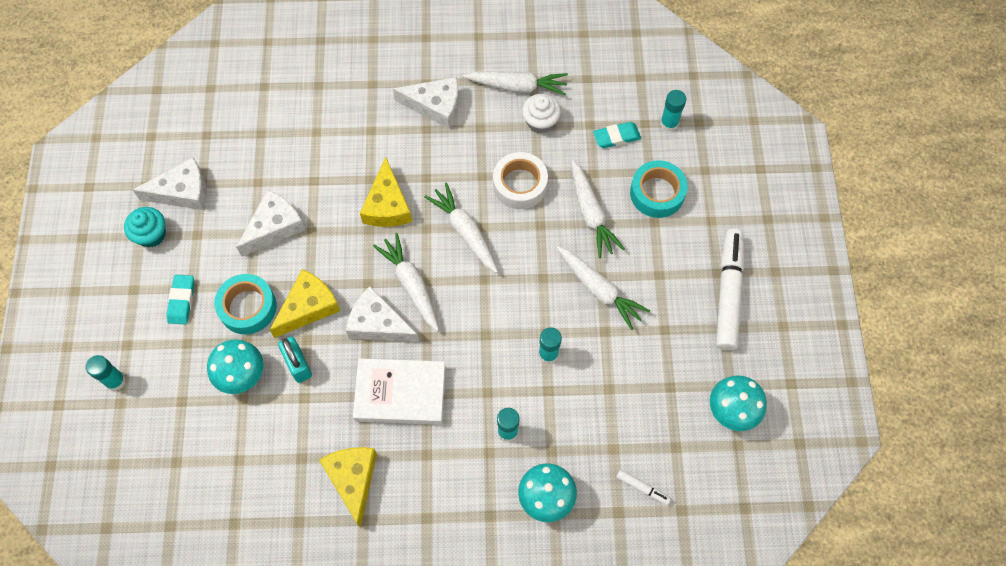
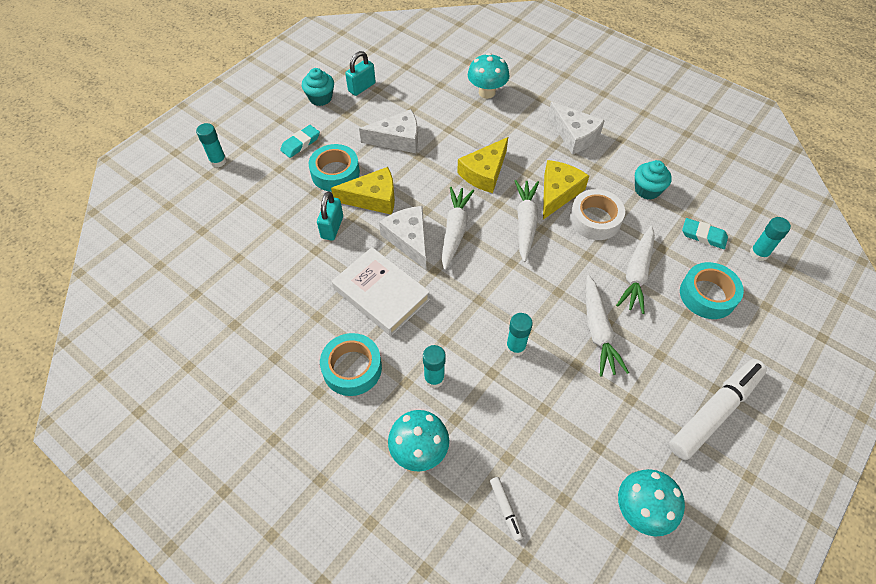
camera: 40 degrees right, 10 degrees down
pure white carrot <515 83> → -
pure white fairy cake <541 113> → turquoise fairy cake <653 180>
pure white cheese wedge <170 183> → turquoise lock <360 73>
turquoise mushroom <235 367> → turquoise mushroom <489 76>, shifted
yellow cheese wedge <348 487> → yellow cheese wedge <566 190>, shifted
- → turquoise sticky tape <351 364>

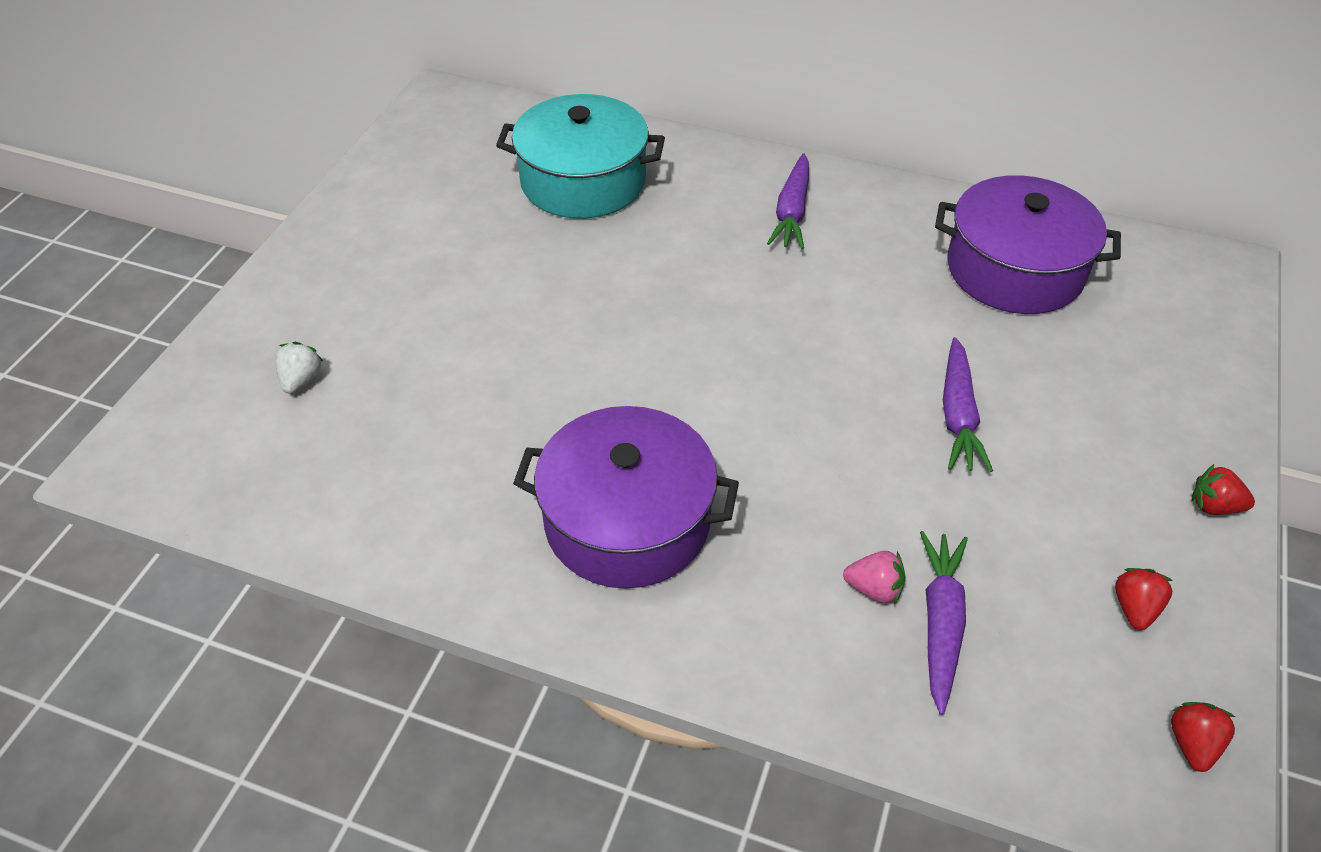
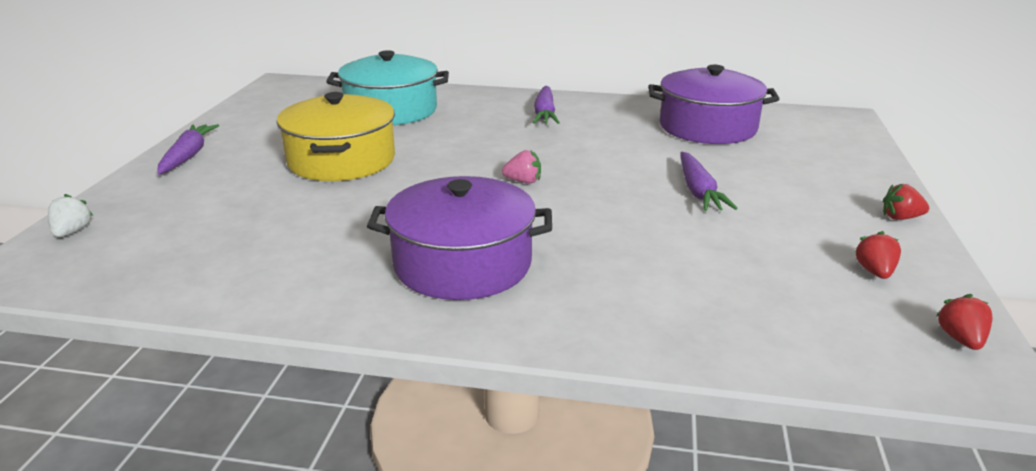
camera: 10 degrees left, 20 degrees down
pure white strawberry <300 368> → pure white strawberry <71 215>, shifted
violet carrot <944 623> → violet carrot <188 149>, shifted
rose-pink strawberry <874 577> → rose-pink strawberry <521 166>, shifted
- → yellow pot <336 136>

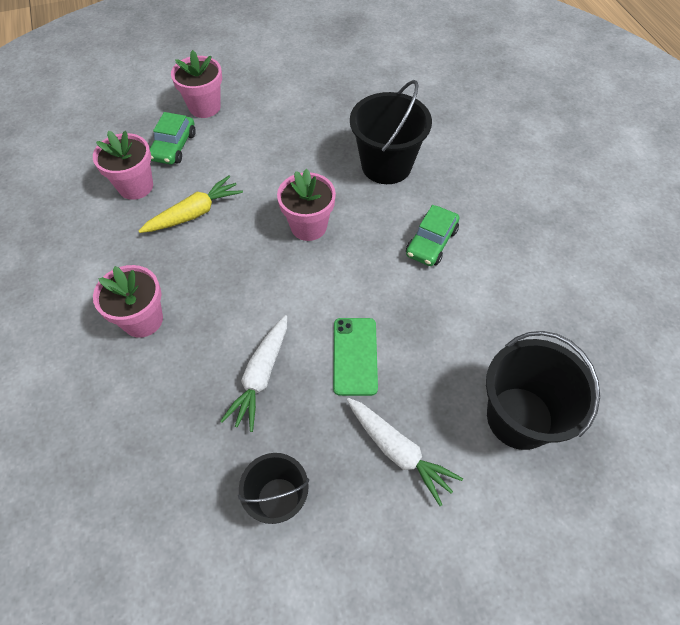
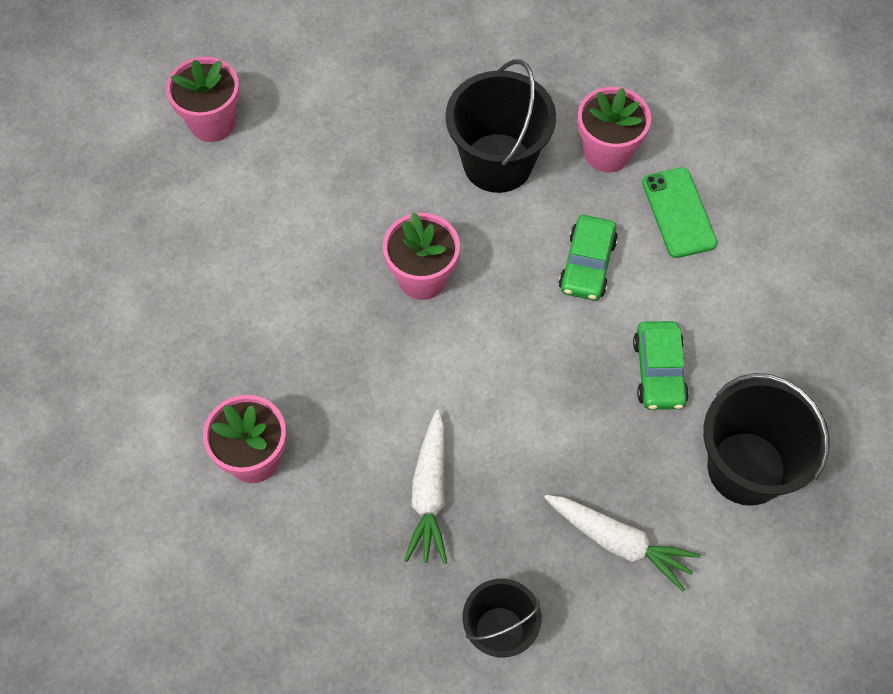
camera: 15 degrees left, 5 degrees up
leaf-green automobile <172 138> → leaf-green automobile <661 365>, shifted
rose-pink flower pot <123 165> → rose-pink flower pot <614 129>, shifted
yellow carrot <191 204> → -
leaf-green mobile phone <355 357> → leaf-green mobile phone <679 212>, shifted

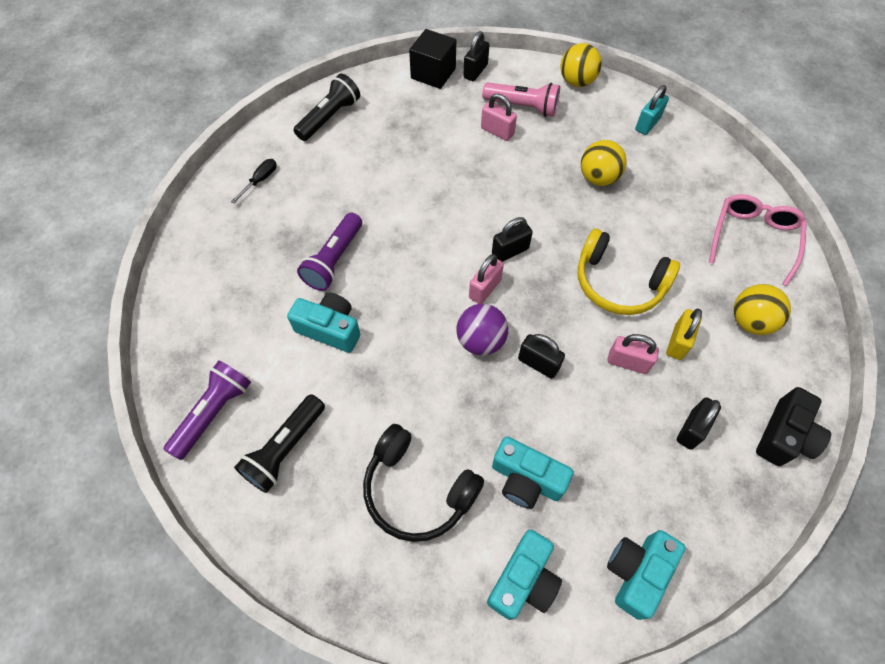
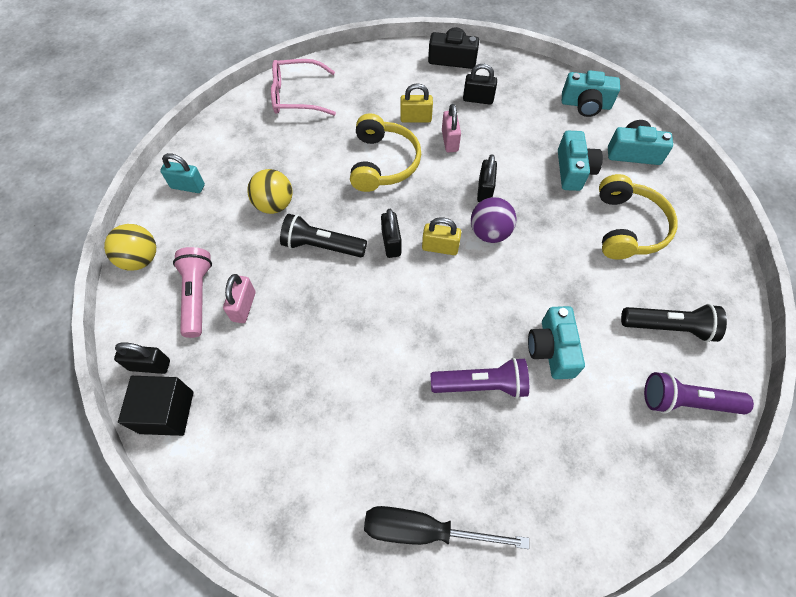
camera: 115 degrees left, 0 degrees up
jet-black flashlight <327 107> → jet-black flashlight <323 235>, shifted
jet-black flat screwdriver <254 181> → jet-black flat screwdriver <446 527>, x1.94
jet-black lock <512 239> → jet-black lock <391 233>, 45 degrees clockwise
rose-pink lock <486 279> → yellow lock <441 236>
yellow play ball <762 309> → -
jet-black headphones <423 483> → yellow headphones <638 217>

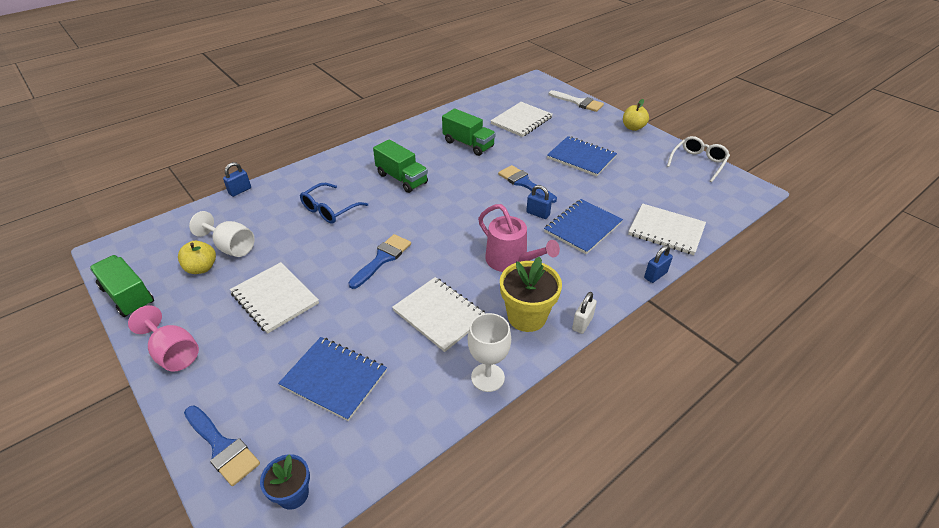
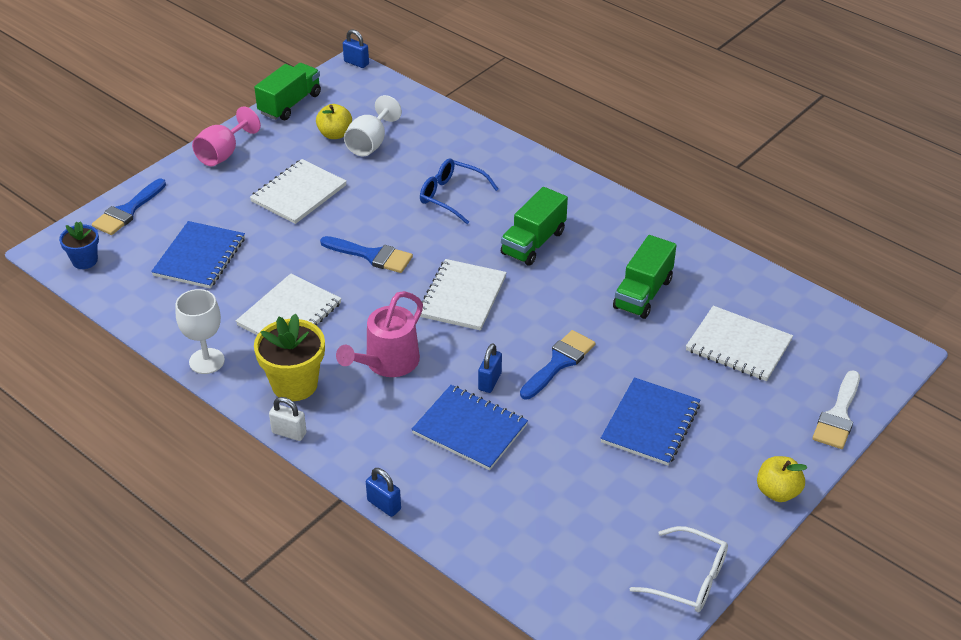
camera: 80 degrees right, 0 degrees up
blue lock <237 179> → blue lock <356 48>, shifted
pure white exercise book <667 229> → pure white exercise book <463 295>, shifted

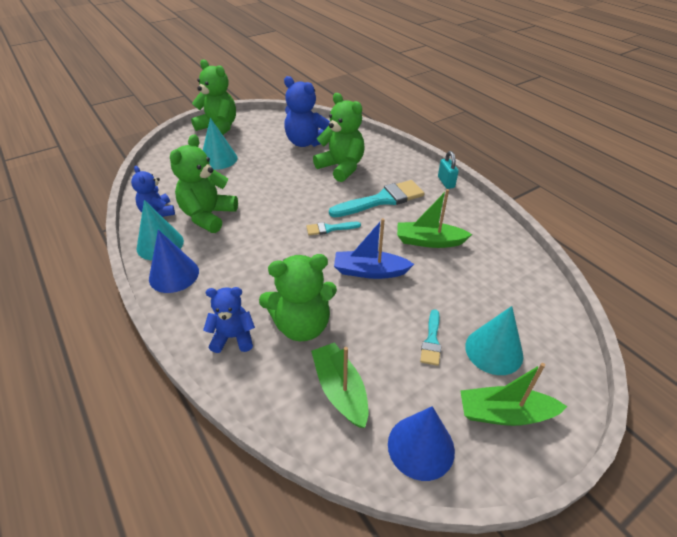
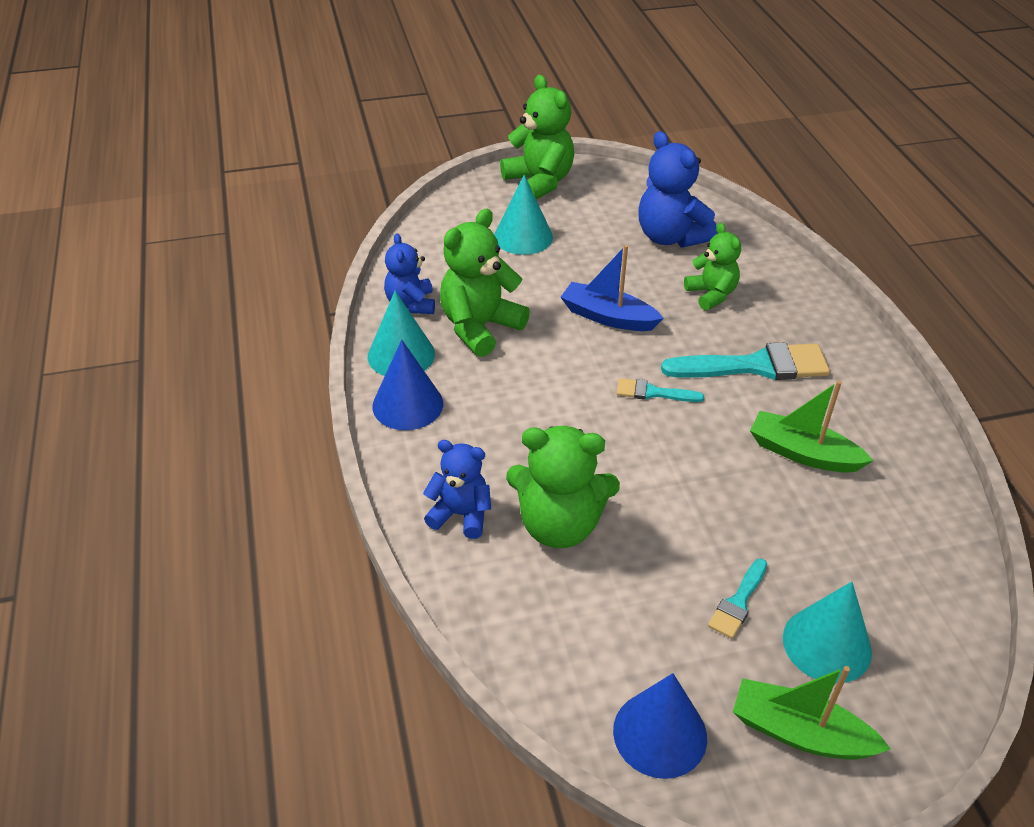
camera: 20 degrees right, 0 degrees up
leaf-green stuffed bear <339 137> → leaf-green stuffed bear <712 266>, x0.63
turquoise lock <448 170> → -
blue toy boat <374 248> → blue toy boat <612 288>, shifted
leaf-green toy boat <339 385> → -

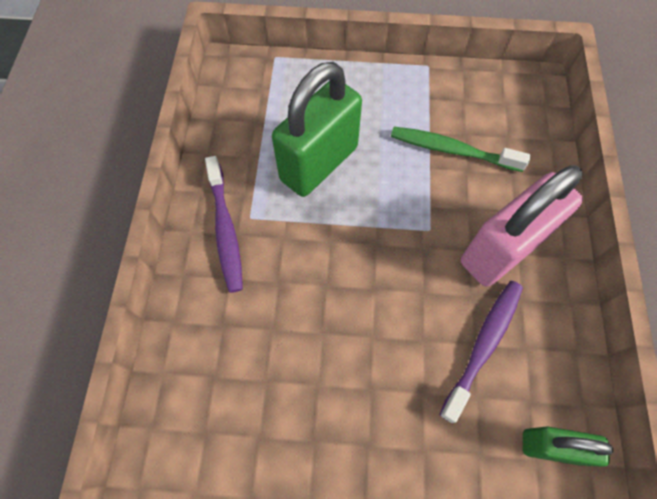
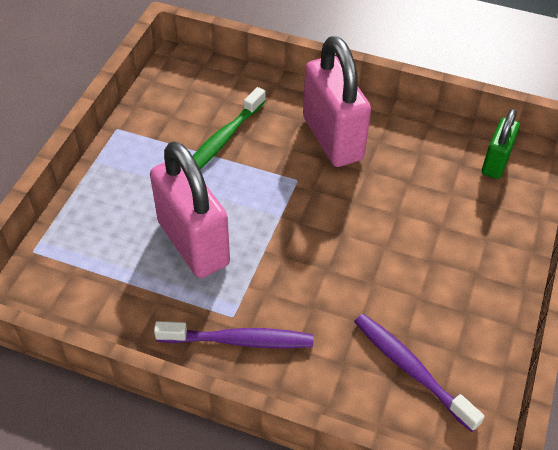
camera: 75 degrees left, 15 degrees down
leaf-green lock <317 129> → rose-pink lock <190 209>
violet tooth brush <481 352> → violet tooth brush <419 373>, shifted

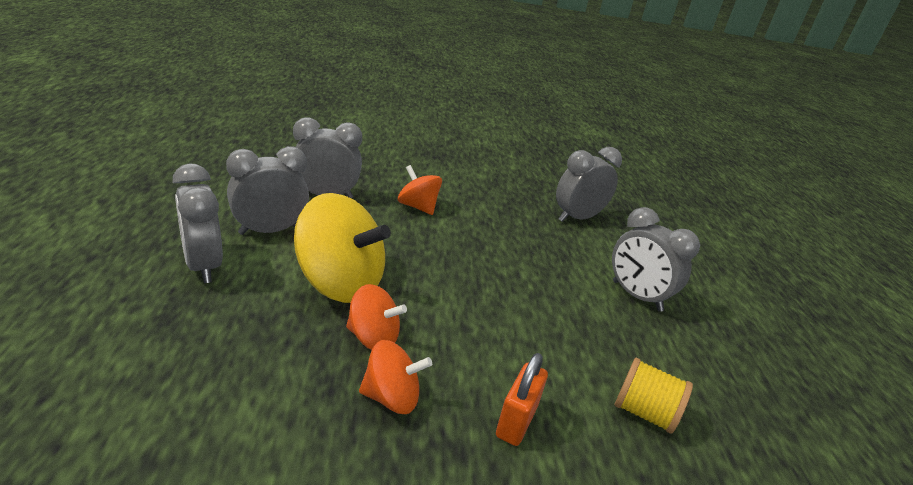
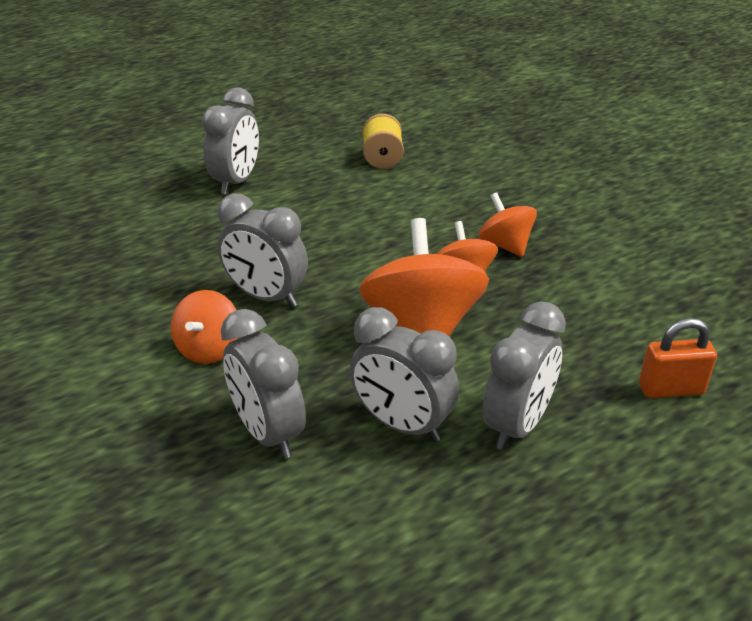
camera: 115 degrees left, 5 degrees up
grey alarm clock <589 184> → grey alarm clock <262 250>, shifted
yellow spinning top <342 248> → orange-coloured spinning top <424 277>
orange-coloured lock <522 399> → orange-coloured lock <678 358>, shifted

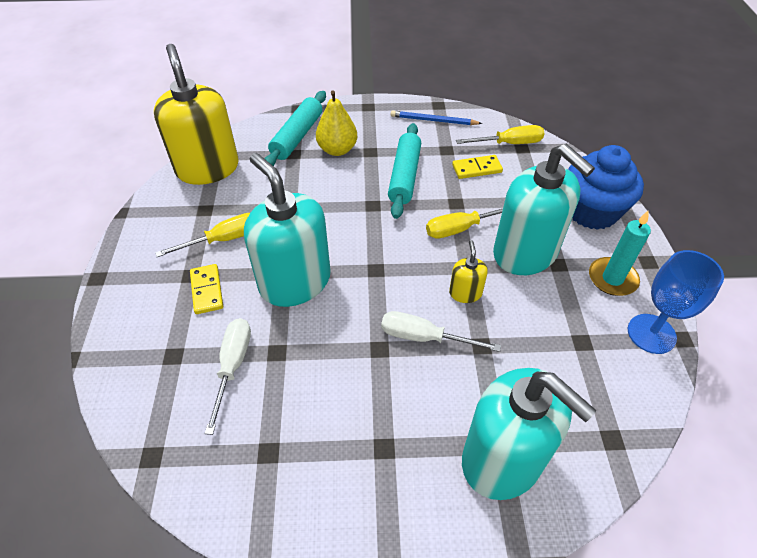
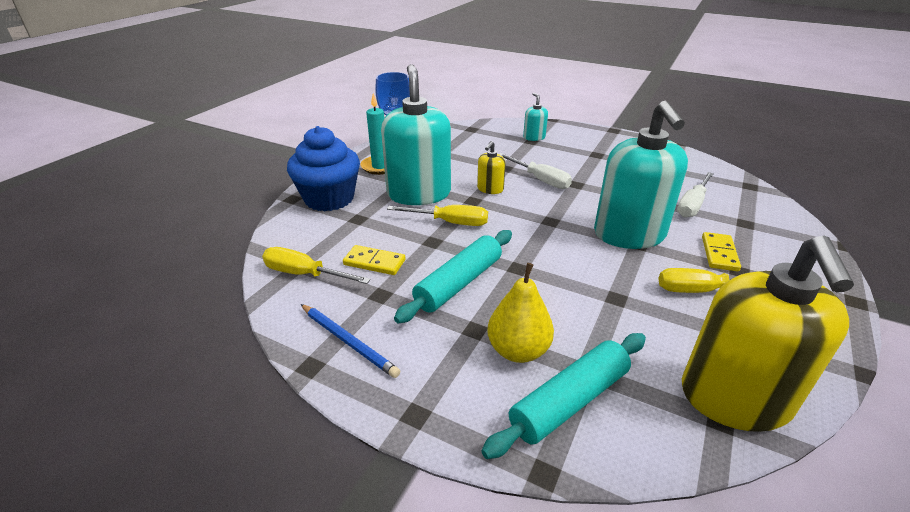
camera: 150 degrees left, 15 degrees down
turquoise soap dispenser <529 434> → turquoise soap dispenser <535 117>, x0.43

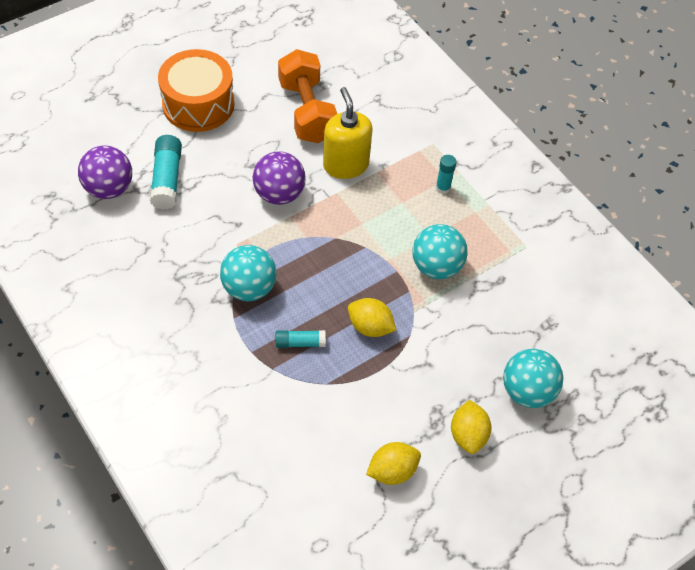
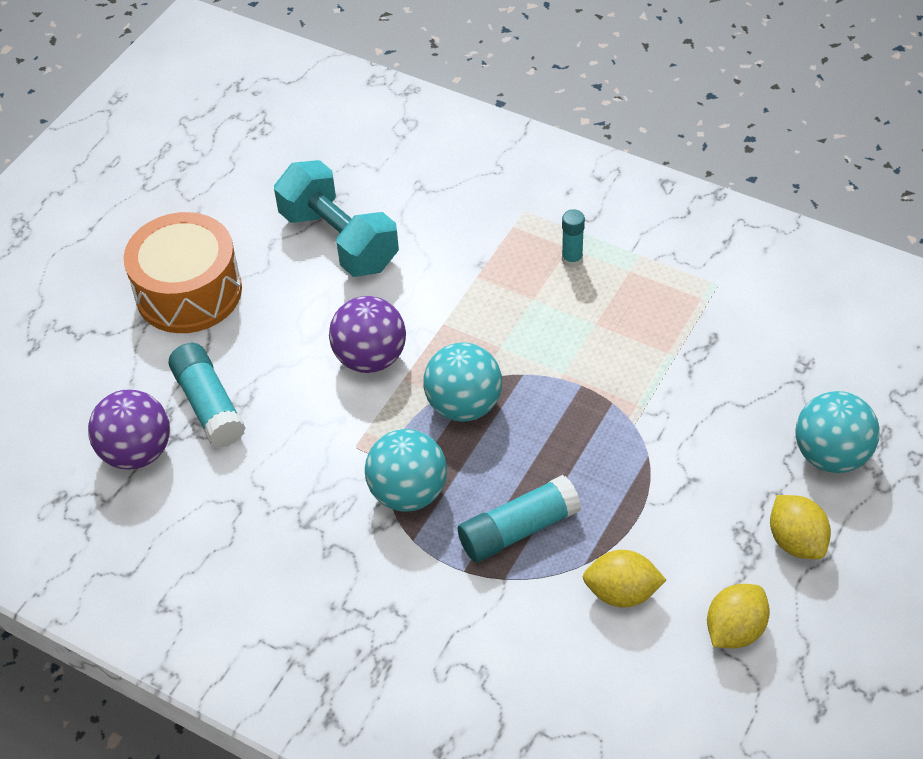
camera: 20 degrees left, 5 degrees down
orange-coloured hand weight <307 96> → turquoise hand weight <336 218>
yellow soap dispenser <348 133> → -
turquoise play ball <440 251> → turquoise play ball <462 382>, shifted
yellow citrus fruit <372 317> → yellow citrus fruit <624 579>, shifted
turquoise glue stick <301 339> → turquoise glue stick <519 518>, x1.68

